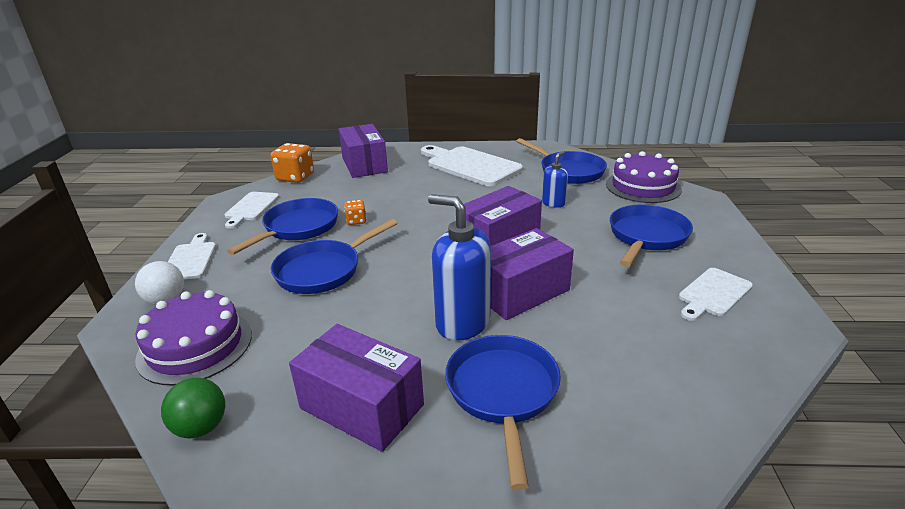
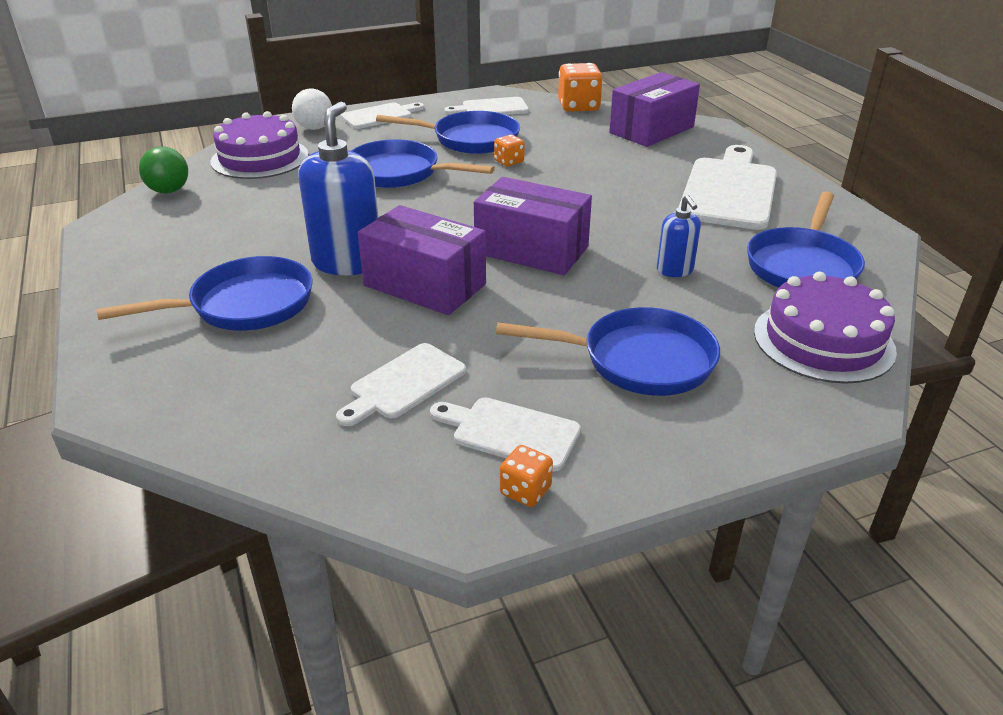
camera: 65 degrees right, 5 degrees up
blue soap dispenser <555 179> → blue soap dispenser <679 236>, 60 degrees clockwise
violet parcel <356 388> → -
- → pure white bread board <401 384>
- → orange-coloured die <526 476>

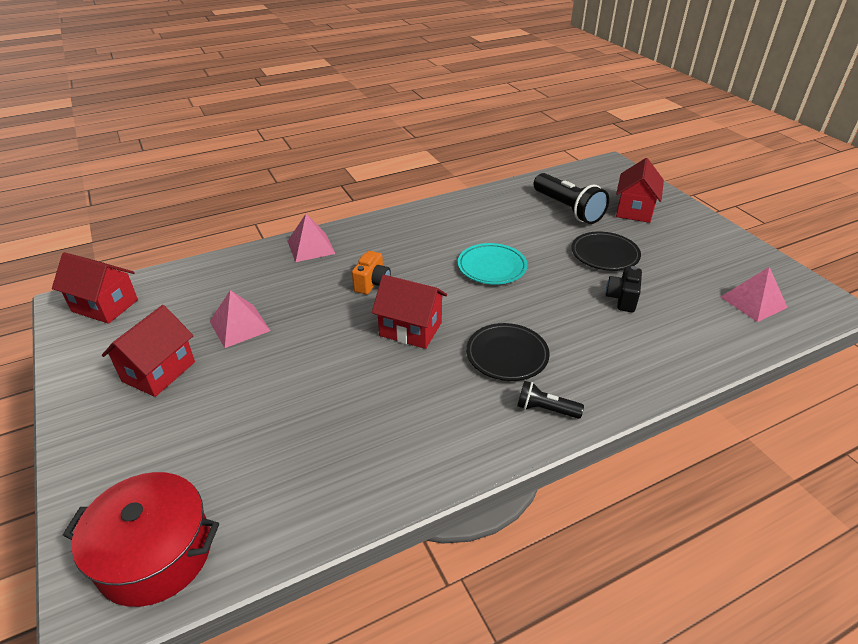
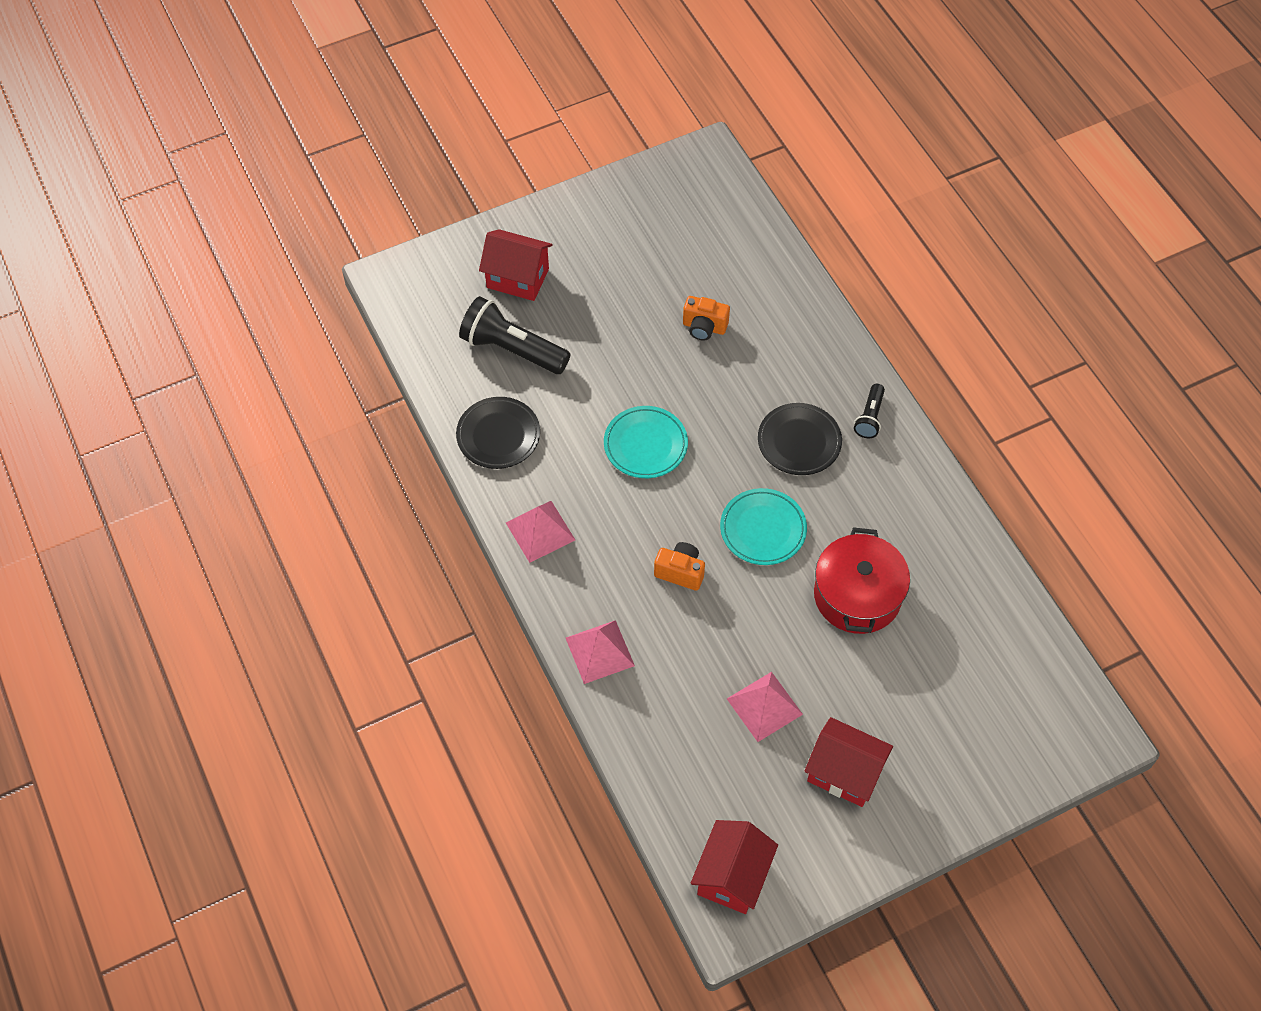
camera: 90 degrees left, 20 degrees up
jet-black flashlight <571 198> → jet-black flashlight <514 335>, 120 degrees counterclockwise
jet-black dinner plate <606 251> → jet-black dinner plate <498 433>, shifted
jet-black compact camera <624 289> → orange-coloured compact camera <706 318>
rose-pink pyramid shape <754 294> → rose-pink pyramid shape <540 532>, shifted
red toy house <409 312> → turquoise dinner plate <763 526>
red pot <141 539> → red pot <862 580>, shifted

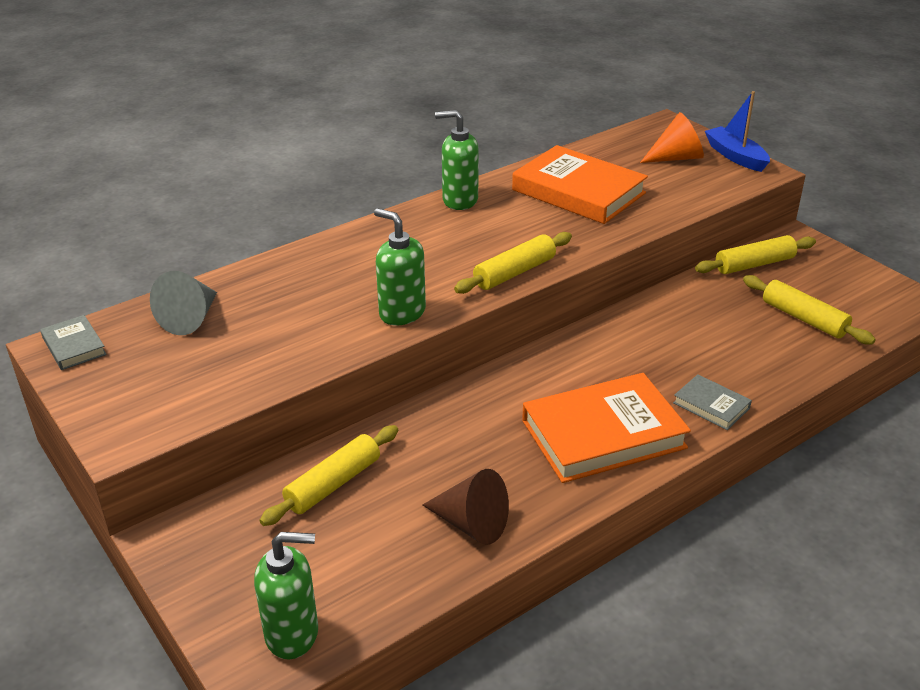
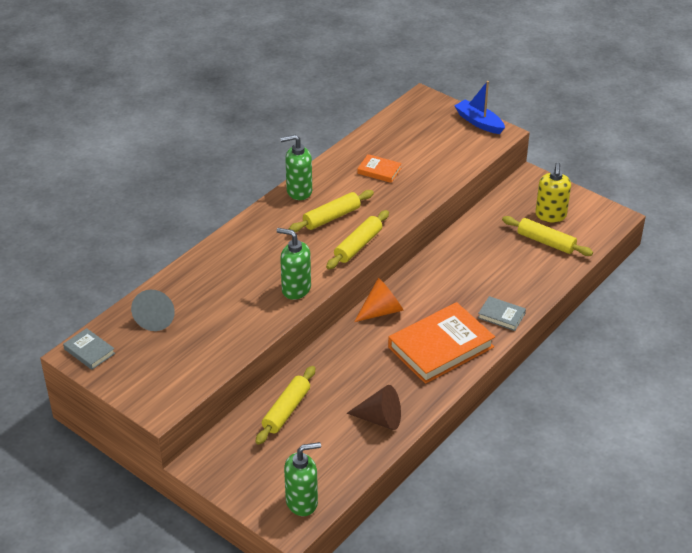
camera: 15 degrees left, 5 degrees up
orange-coloured cone shape <672 137> → orange-coloured cone shape <379 300>, shifted
orange-coloured book <580 184> → orange-coloured book <379 168>, x0.47
yellow dough roller <755 254> → yellow dough roller <331 211>, shifted
- → yellow soap dispenser <553 192>

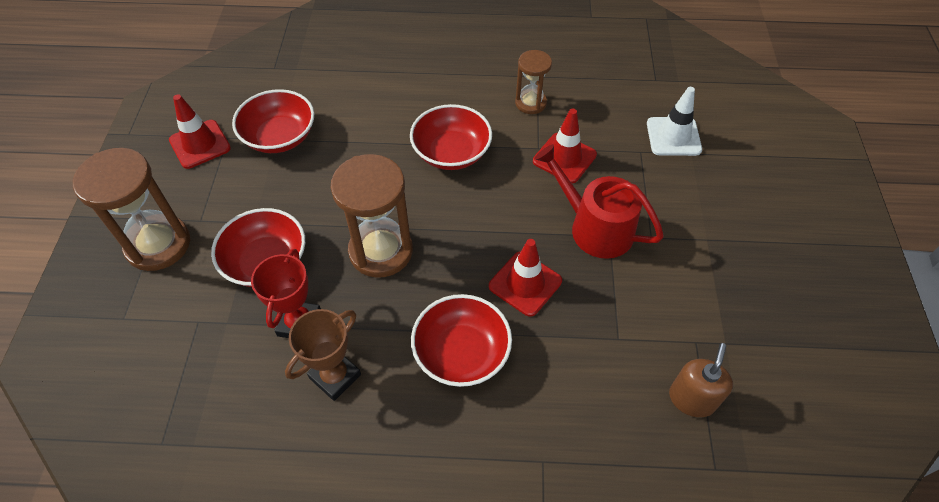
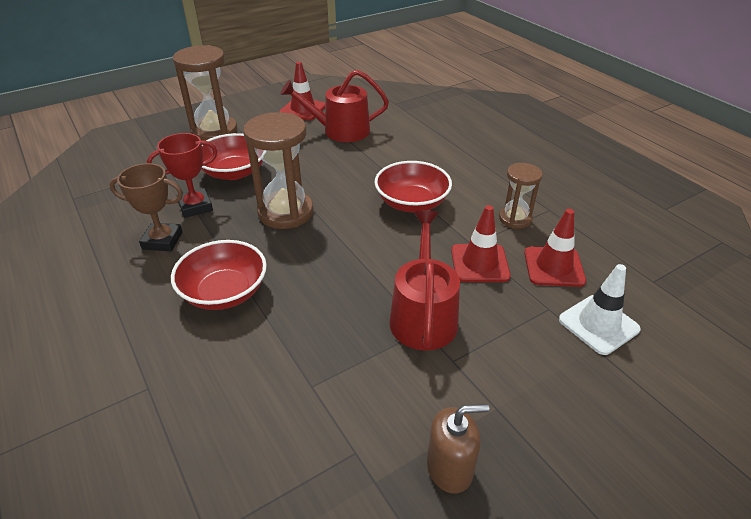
camera: 55 degrees right, 15 degrees down
red deep dish <273 121> → red sprinkling can <334 106>
red road cone <525 278> → red road cone <555 248>, shifted
dark brown soap dispenser <701 380> → dark brown soap dispenser <458 449>, shifted

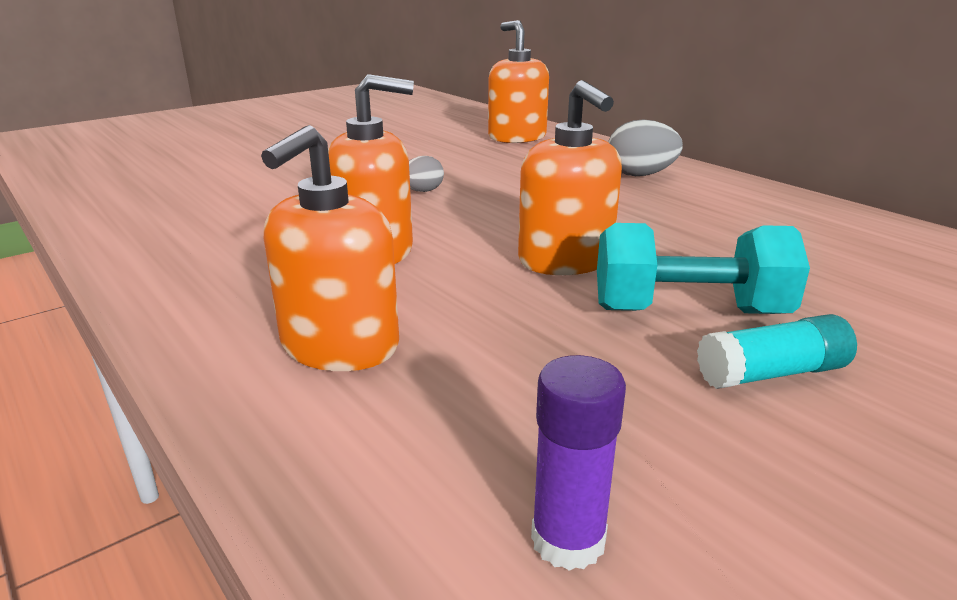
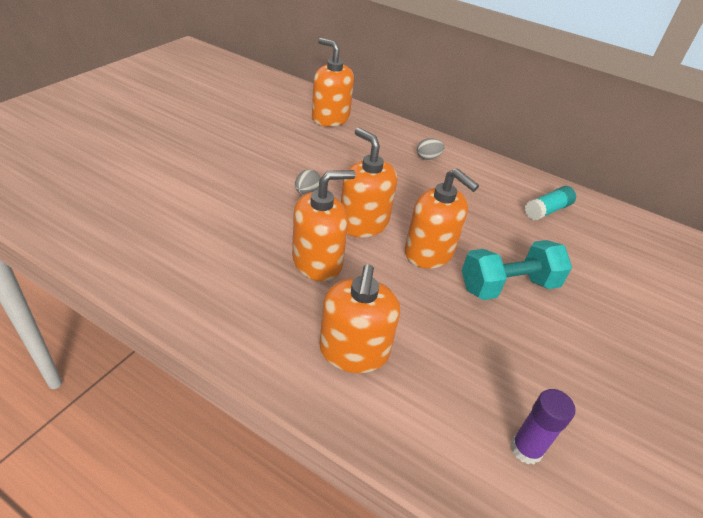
camera: 25 degrees left, 15 degrees up
grey egg shape <645 147> → grey egg shape <430 149>, x0.61
turquoise glue stick <777 351> → turquoise glue stick <550 203>, shifted
- → orange-coloured soap dispenser <369 182>

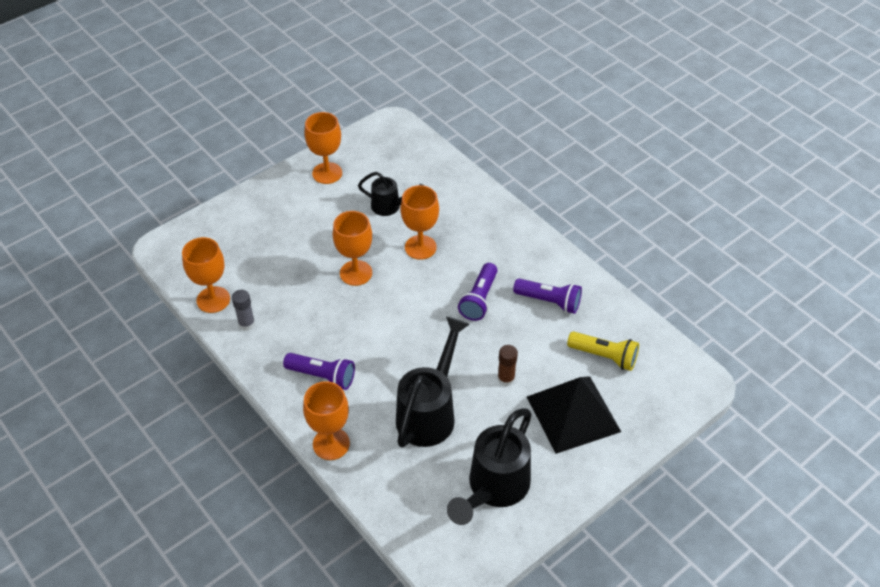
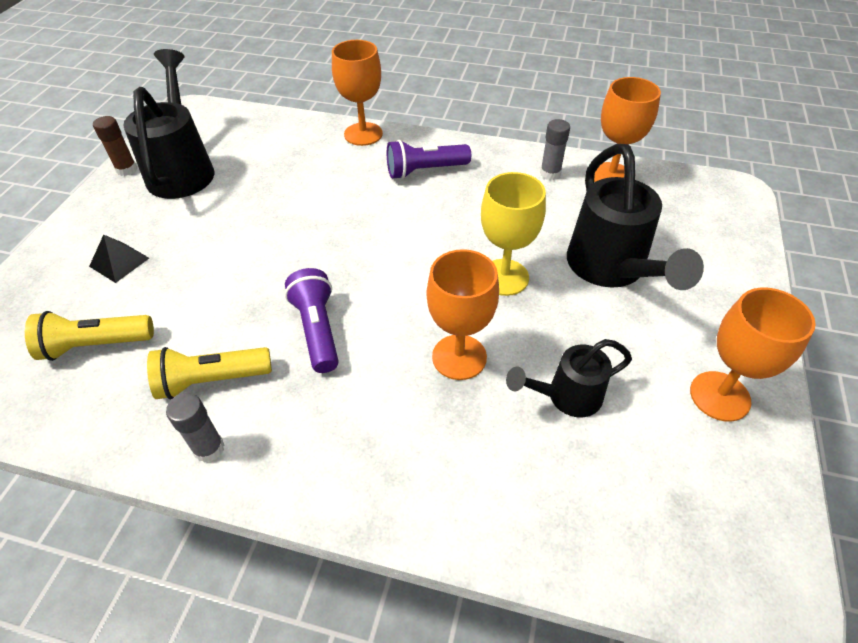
camera: 145 degrees right, 0 degrees up
orange-coloured goblet <352 248> → yellow goblet <513 234>
violet flashlight <547 296> → yellow flashlight <209 373>
jet-black sprinkling can <433 382> → jet-black sprinkling can <635 217>, shifted
dark brown glue stick <507 366> → dark brown glue stick <115 146>, shifted
jet-black pyramid shape <574 415> → jet-black pyramid shape <119 259>, x0.44
- → grey glue stick <195 428>

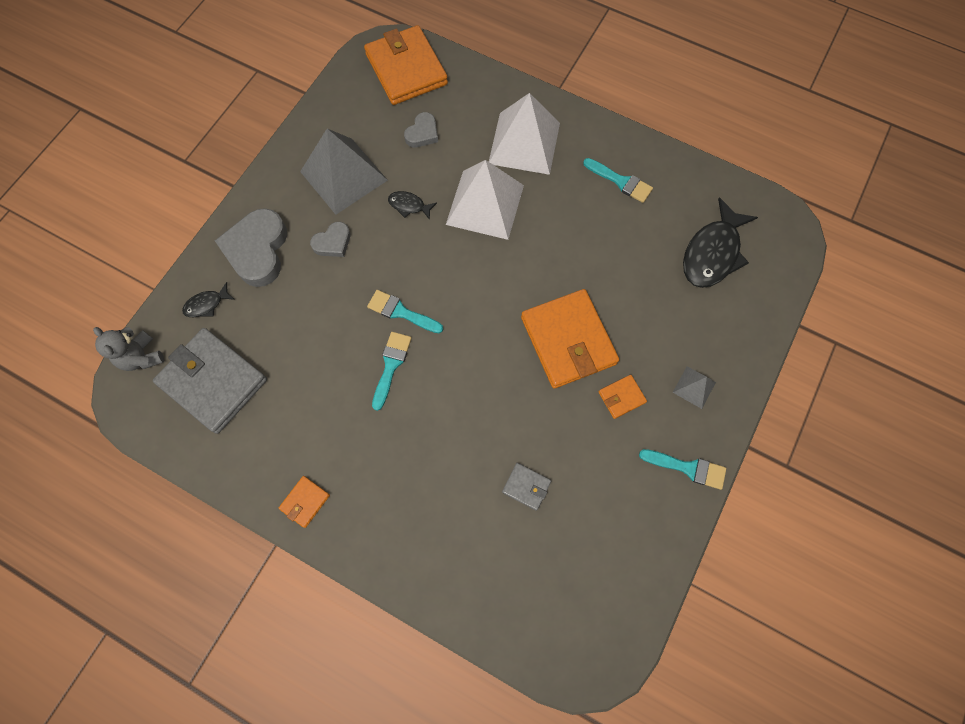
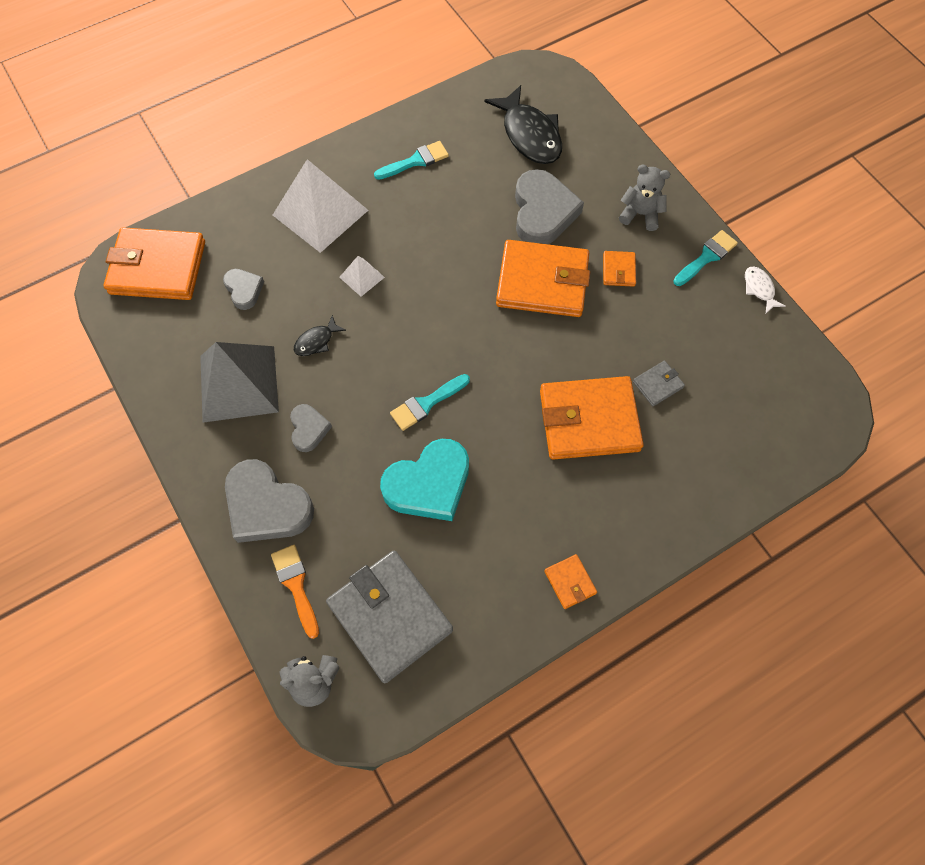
camera: 60 degrees left, 5 degrees down
pure white pyramid shape <485 200> → pure white pyramid shape <362 276>, x0.46
jet-black fish figure <208 299> → orange-coloured paint brush <295 592>
grey card wallet <210 381> → grey card wallet <389 617>, 75 degrees clockwise
turquoise paint brush <392 371> → -
grey pyramid shape <694 388> → grey stuffed bear <644 198>
- → grey love heart <549 206>
- → pure white fish figure <765 290>
- → orange-coloured card wallet <592 418>
- → turquoise love heart <424 480>

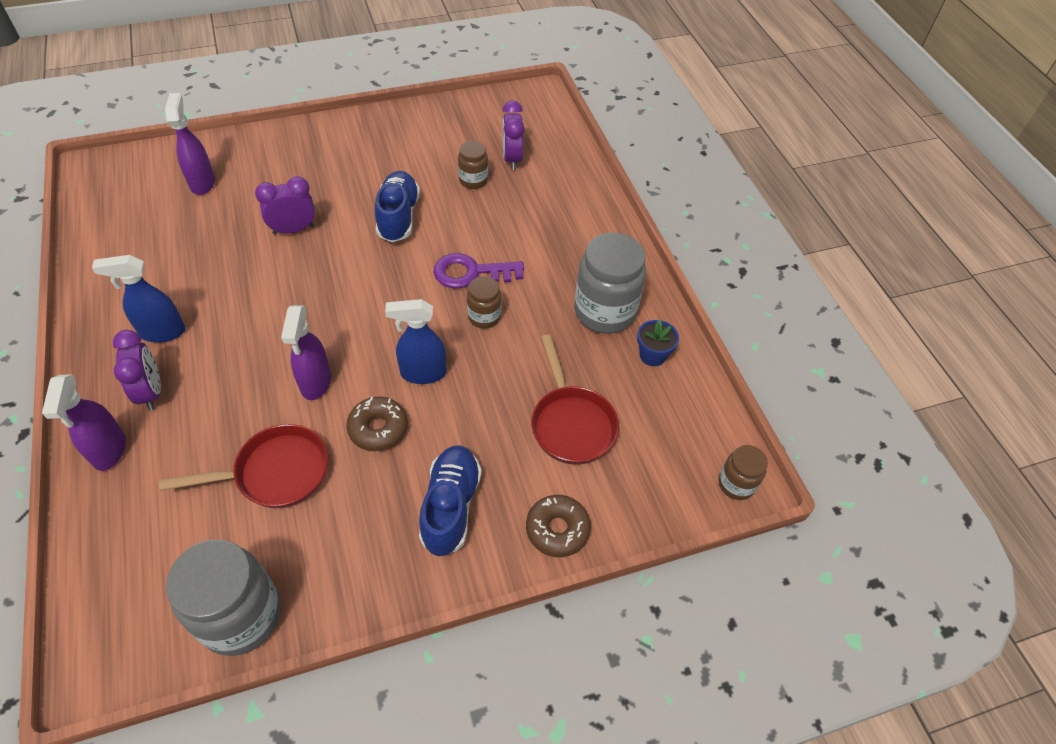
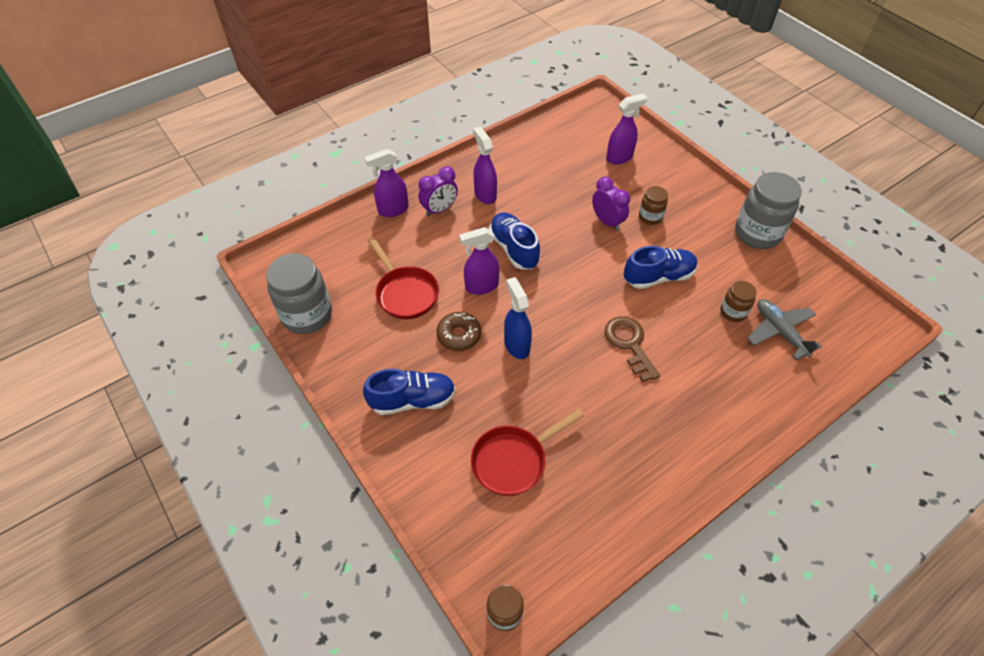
camera: 75 degrees right, 0 degrees up
violet alarm clock <513 135> → grey plane <784 329>
grey jam jar <610 283> → grey jam jar <768 210>, shifted
violet key <478 271> → dark brown key <632 349>
blue sprayer <138 299> → violet sprayer <485 165>
dark brown jam jar <484 302> → dark brown jam jar <653 205>, shifted
blue flower pot <658 343> → -
dark brown doughnut <558 526> → -
- → blue lace-up shoe <514 241>

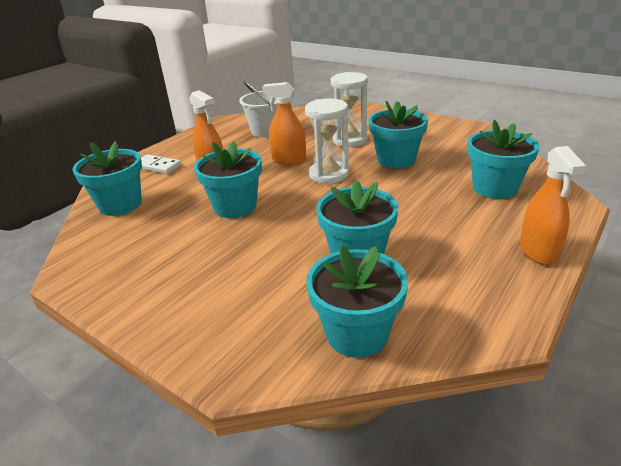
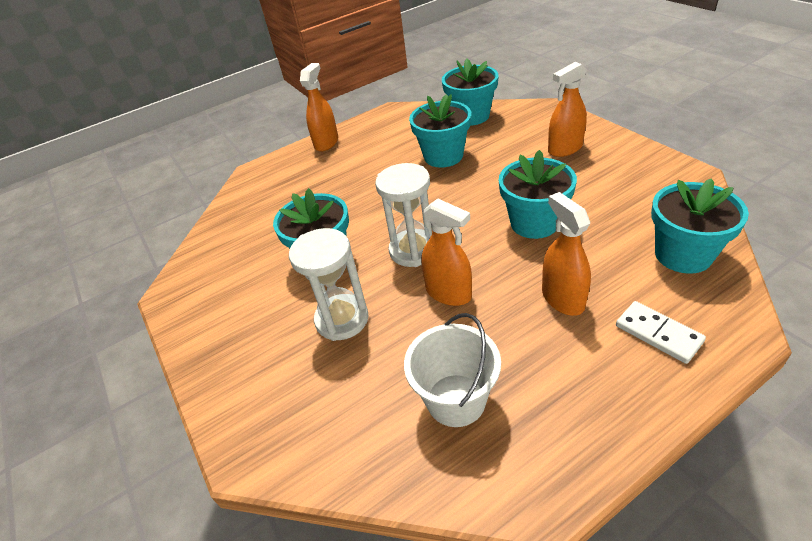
camera: 155 degrees left, 10 degrees up
turquoise flower pot <503 159> → -
- → orange-coloured sprayer <567 109>

